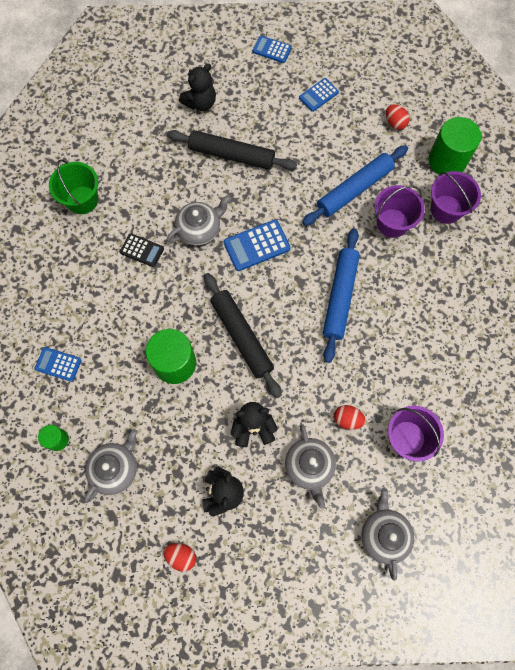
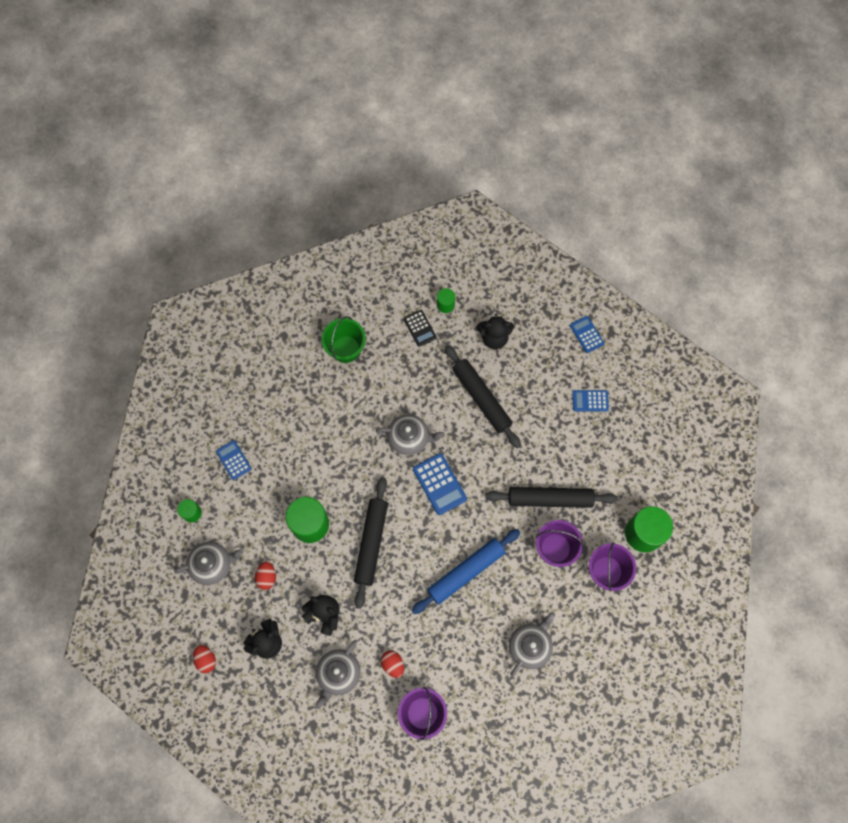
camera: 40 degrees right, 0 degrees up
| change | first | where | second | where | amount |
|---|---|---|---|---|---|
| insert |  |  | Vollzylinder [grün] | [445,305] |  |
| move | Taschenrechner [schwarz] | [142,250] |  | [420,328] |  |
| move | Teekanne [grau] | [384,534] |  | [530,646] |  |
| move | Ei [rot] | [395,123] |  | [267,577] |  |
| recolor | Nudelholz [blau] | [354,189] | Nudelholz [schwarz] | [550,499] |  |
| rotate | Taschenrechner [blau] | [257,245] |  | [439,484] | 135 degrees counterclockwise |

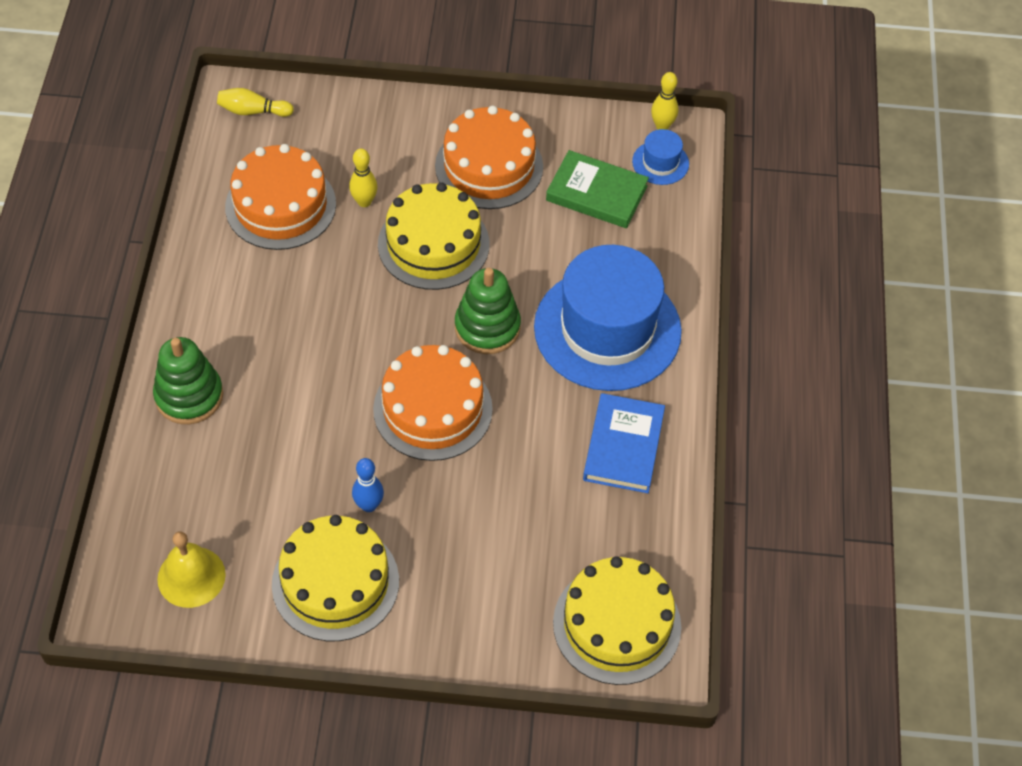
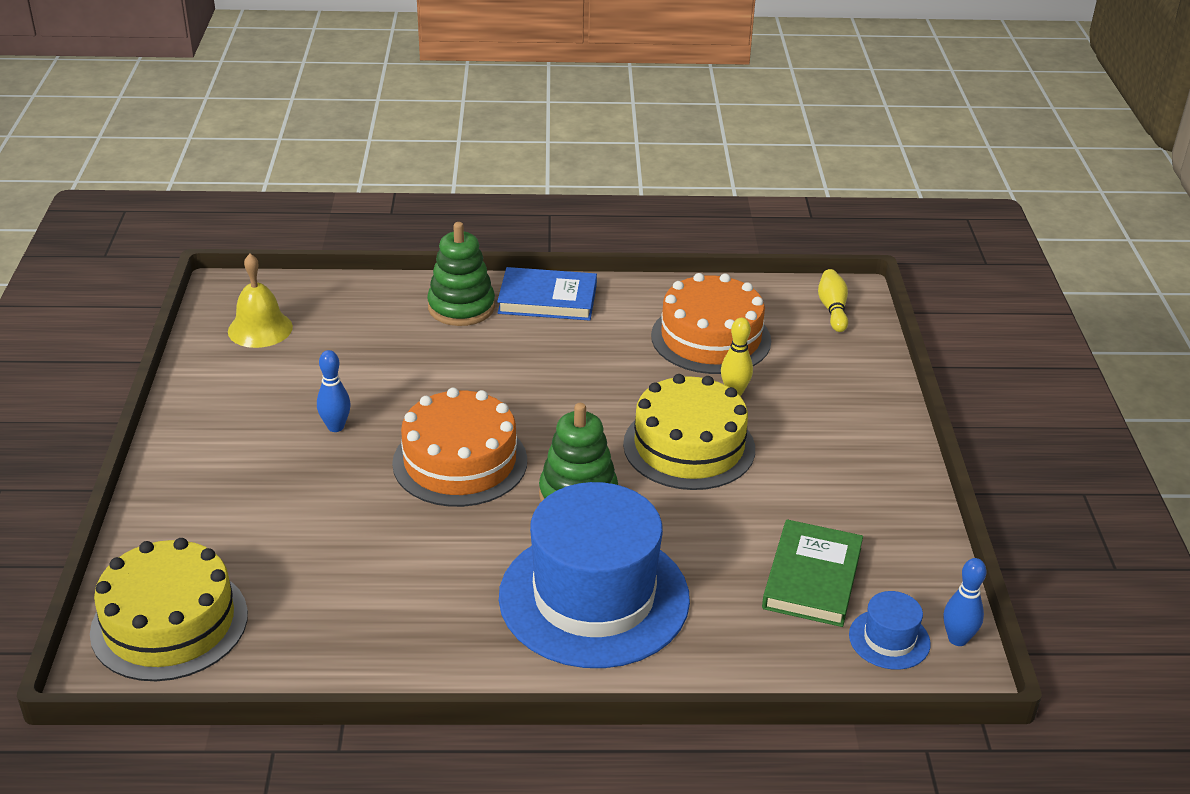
camera: 85 degrees right, 20 degrees down
| change | first | where | second | where | amount |
|---|---|---|---|---|---|
| delete | Kuchen [gelb] | [335,582] |  |  |  |
| delete | Kuchen [orange] | [489,166] |  |  |  |
| move | Buch [blau] | [623,446] |  | [547,299] |  |
| recolor | Bowlingkegel [gelb] | [662,126] | Bowlingkegel [blau] | [957,639] |  |

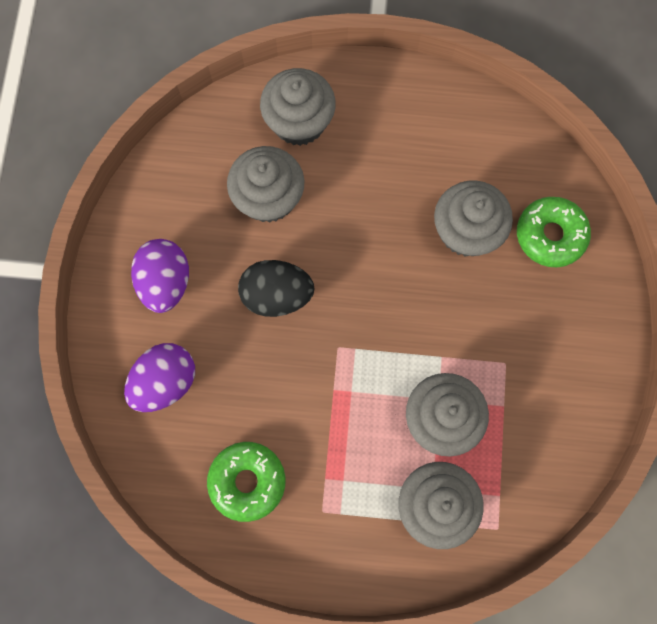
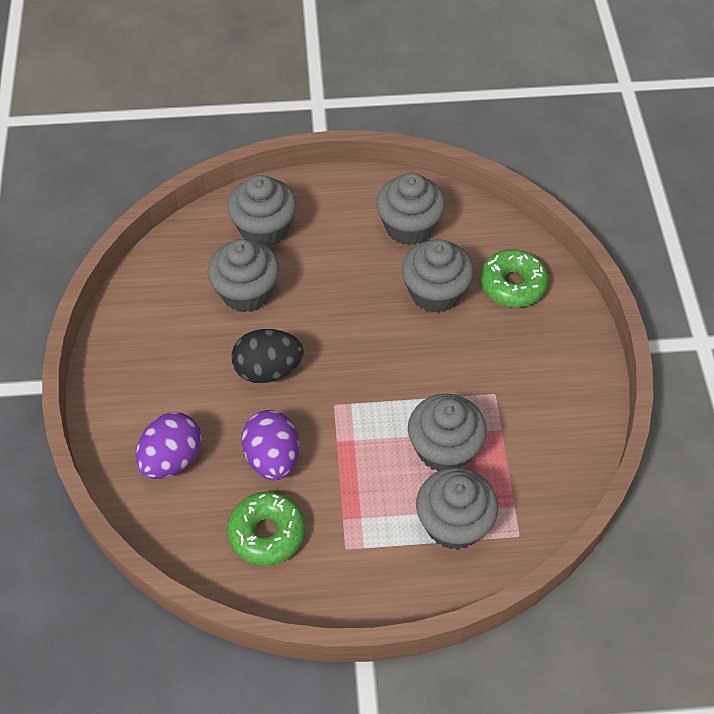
camera: 10 degrees left, 20 degrees down
| change | first | where | second | where | amount |
|---|---|---|---|---|---|
| insert |  |  | Muffin [grau] | [409,227] |  |
| move | Ei [lila] | [166,282] |  | [272,458] |  |

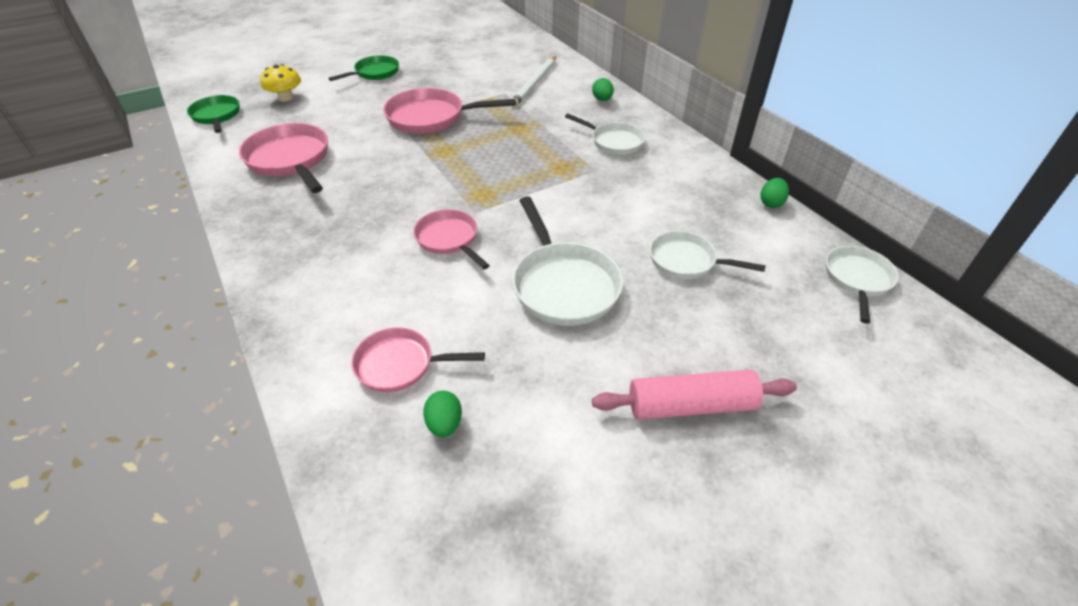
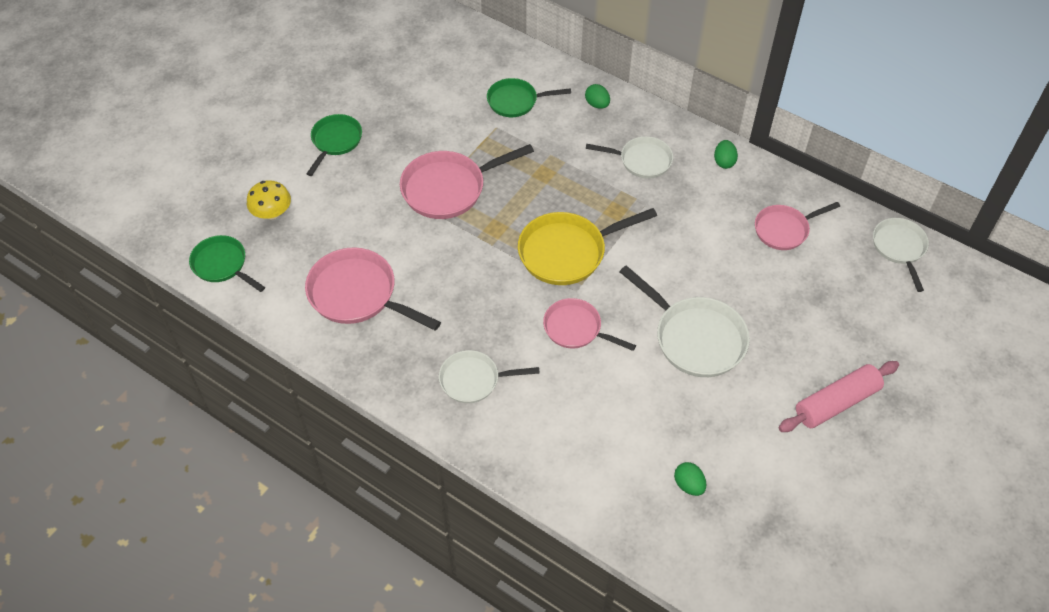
camera: 25 degrees left, 10 degrees up
| change | first | where | second | where | amount |
|---|---|---|---|---|---|
| insert |  |  | Pfanne [gelb] | [567,252] |  |
| move | Pfanne [rosa] | [400,365] |  | [784,230] |  |
| move | Pfanne [weiß] | [686,261] |  | [474,380] |  |
| move | Ei [grün] | [771,203] |  | [724,162] |  |
| replace | Bleistift [weiß] | [534,83] | Pfanne [grün] | [516,101] |  |

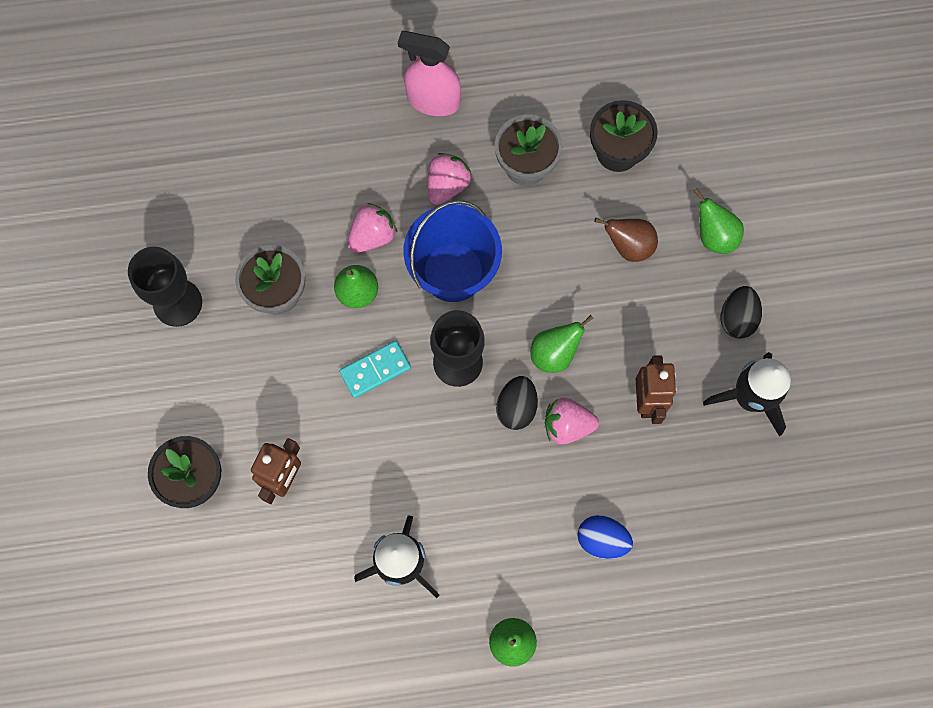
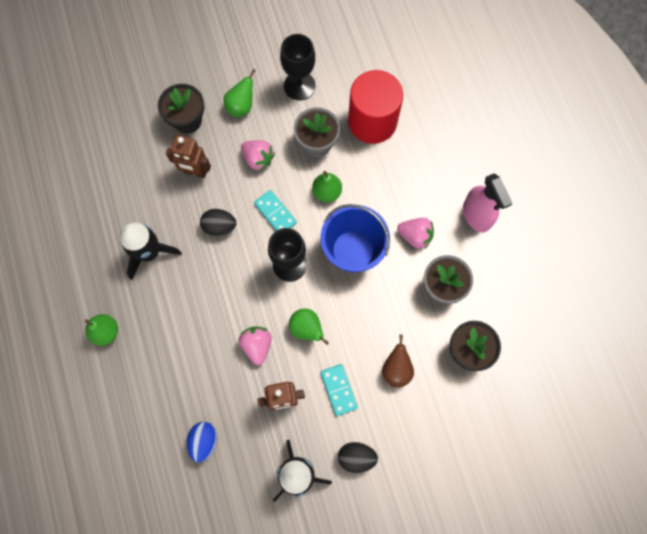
camera: 80 degrees right, 0 degrees up
| change | first | where | second | where | amount |
|---|---|---|---|---|---|
| insert |  |  | Dominostein [türkis] | [339,390] |  |
| insert |  |  | Vollzylinder [rot] | [372,121] |  |
| move | Erdbeere [rosa] | [372,236] |  | [258,159] |  |
| move | Ei [schwarz] | [516,407] |  | [219,226] |  |
| move | Ei [blau] | [602,539] |  | [204,441] |  |
| move | Birne [grün] | [714,236] |  | [241,106] |  |
| rotate | Sprühflasche [rosa] | [433,100] |  | [476,215] | 150 degrees clockwise |

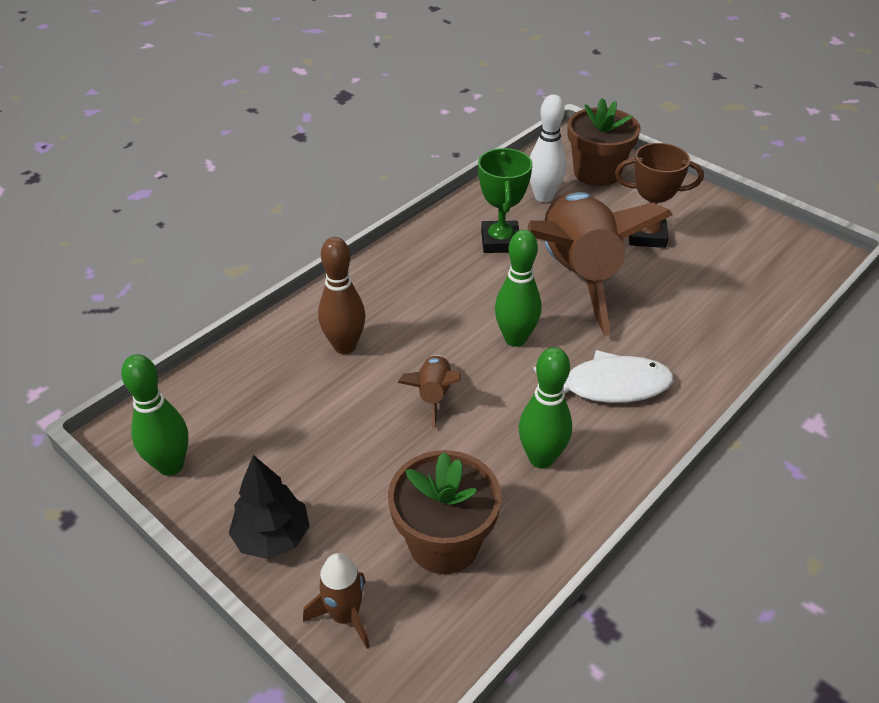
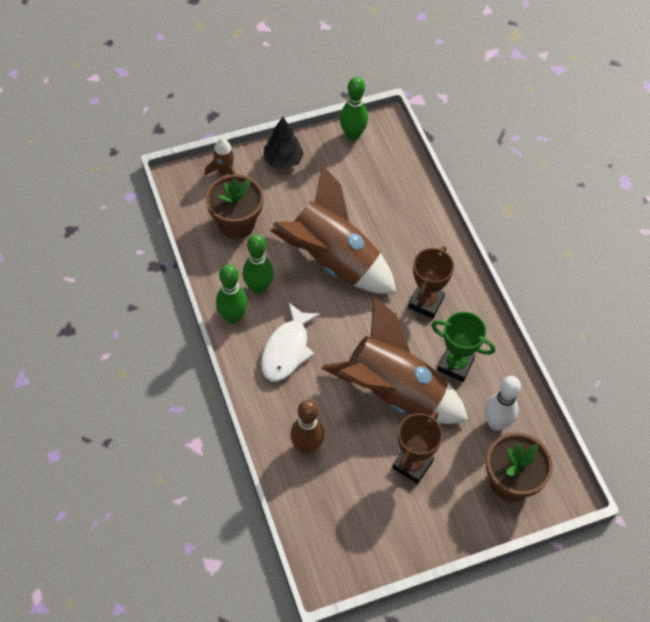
camera: 115 degrees right, 15 degrees up
| change | first | where | second | where | amount |
|---|---|---|---|---|---|
| insert |  |  | Pokal [braun] | [425,302] |  |
| move | Bowlingkegel [braun] | [345,346] |  | [306,446] |  |
| move | Bowlingkegel [grün] | [515,339] |  | [232,317] |  |
| resize | Rakete [braun] | [433,395] |  | [333,260] | x2.42 |

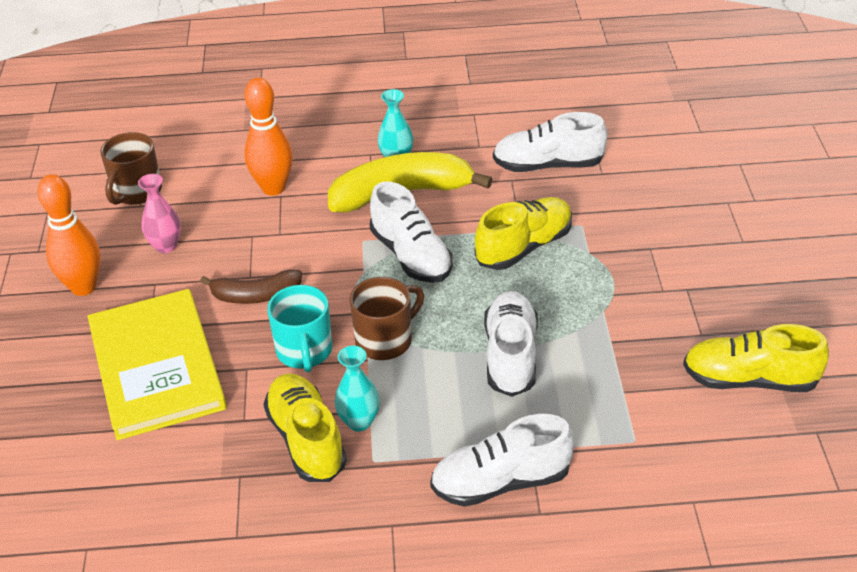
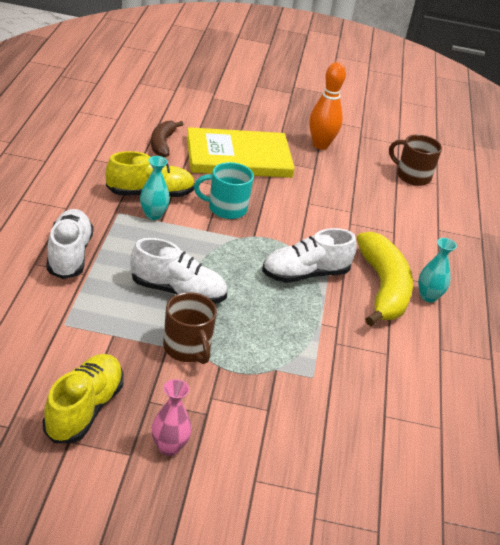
camera: 95 degrees right, 5 degrees down
| change | first | where | second | where | amount |
|---|---|---|---|---|---|
| delete | Bowlingkegel [orange] | [273,188] |  |  |  |
| delete | Schuh [gelb] | [524,247] |  |  |  |
| delete | Schuh [weiß] | [548,165] |  |  |  |
| move | Vase [rosa] | [166,246] |  | [169,447] |  |
| move | Banane [braun] | [255,295] |  | [162,144] |  |
| move | Tasse [braun] | [385,340] |  | [187,348] |  |

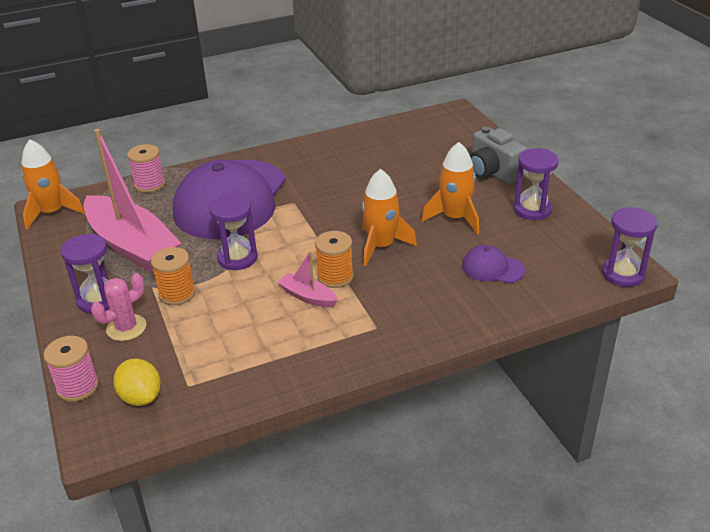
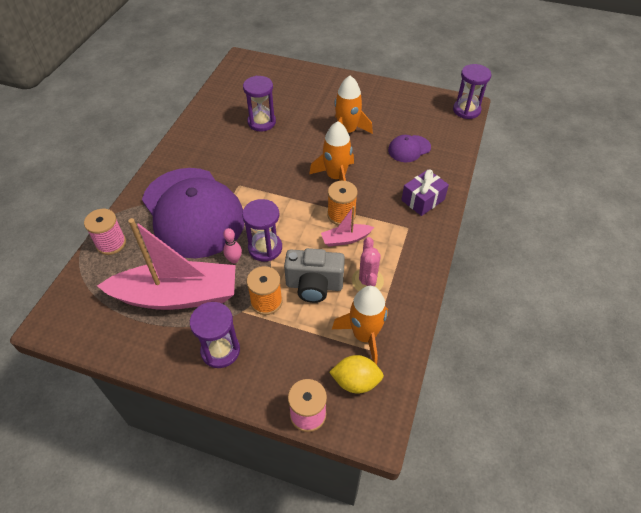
camera: 50 degrees left, 15 degrees up
| change | first | where | second | where | amount |
|---|---|---|---|---|---|
| insert |  |  | Bowlingkegel [rosa] | [234,260] |  |
| insert |  |  | Geschenk [lila] | [423,200] |  |
| move | Rakete [orange] | [52,213] |  | [364,335] |  |
| move | Kaktus [rosa] | [126,328] |  | [367,281] |  |
| move | Kamera [grau] | [493,173] |  | [314,285] |  |
| move | Sanduhr [lila] | [532,210] |  | [261,122] |  |

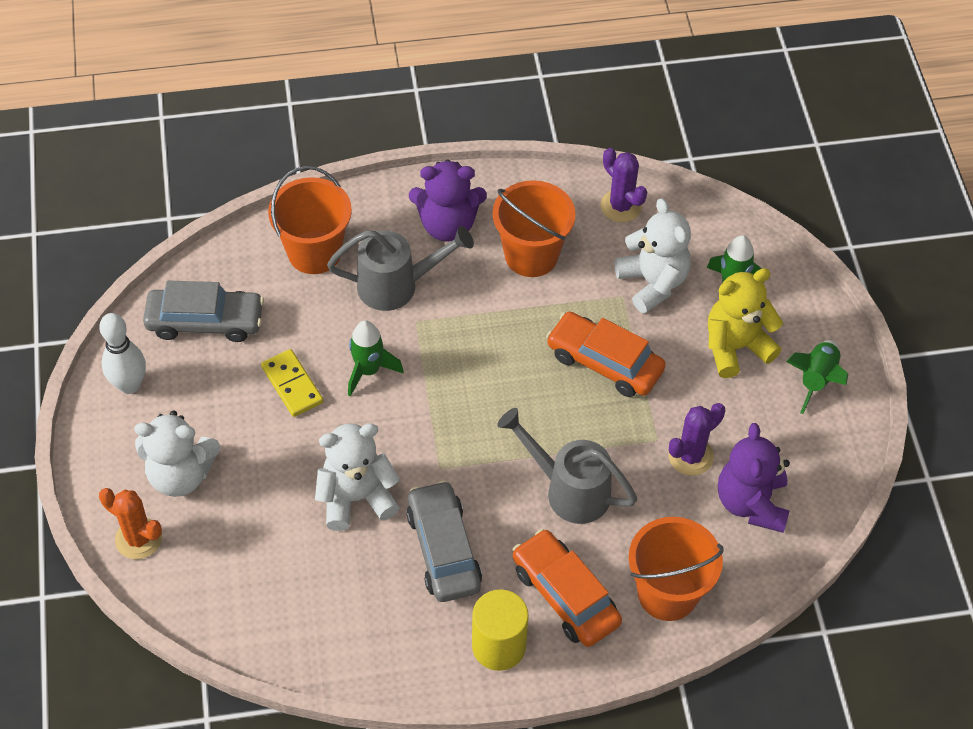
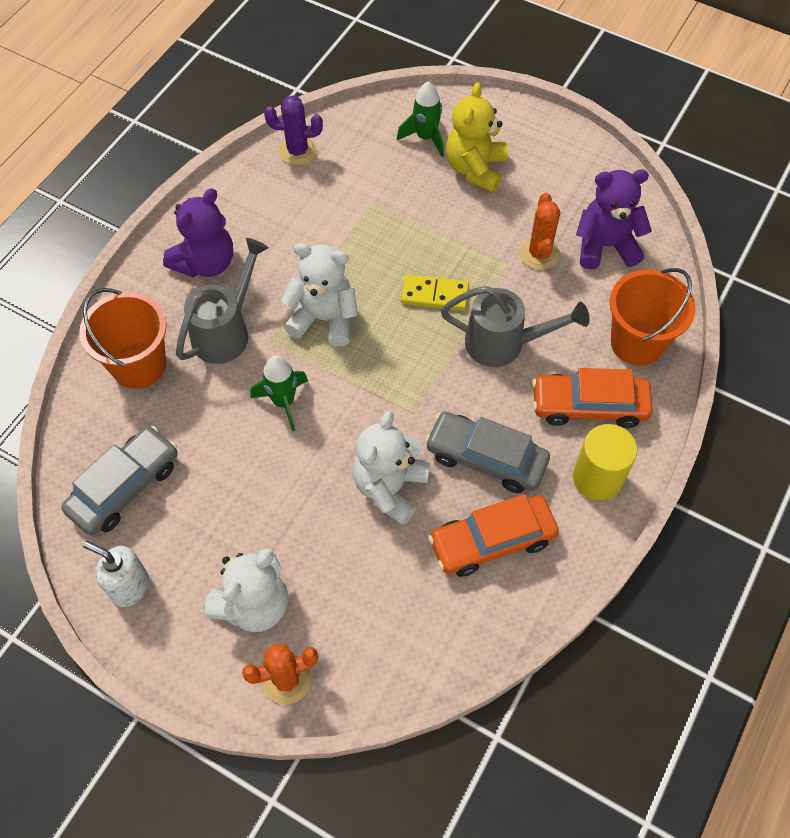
camera: 50 degrees left, 5 degrees up
| change | first | where | second | where | amount |
|---|---|---|---|---|---|
| delete | Eimer [orange] | [531,255] |  |  |  |
| delete | Rakete [grün] | [816,380] |  |  |  |
| move | Dominostein [gelb] | [292,385] |  | [435,294] |  |
| move | Auto [orange] | [604,362] |  | [492,541] |  |
| move | Teddybär [weiß] | [652,283] |  | [324,319] |  |
| replace | Bowlingkegel [weiß] | [129,385] | Seifenspender [weiß] | [129,587] |  |
| recolor | Kaktus [lila] | [690,456] | Kaktus [orange] | [539,254] |  |
| rotate | Gießkanne [grau] | [569,490] |  | [504,344] | 150 degrees counterclockwise |
| rotate | Teddybär [lila] | [751,503] |  | [605,246] | 135 degrees clockwise |

